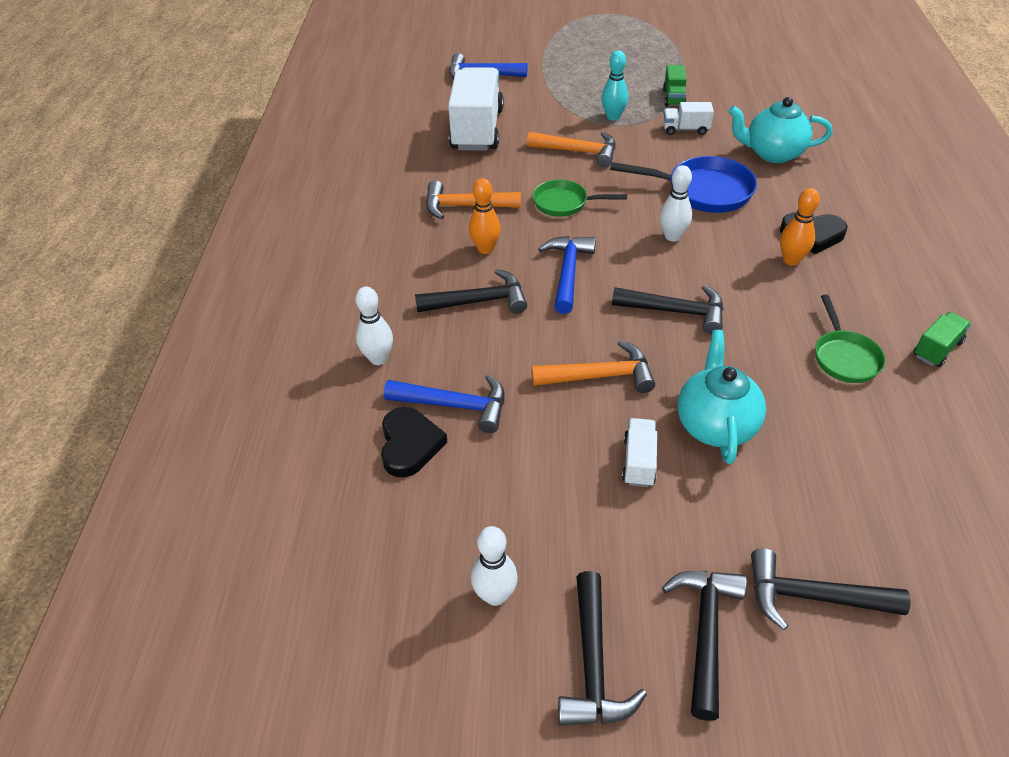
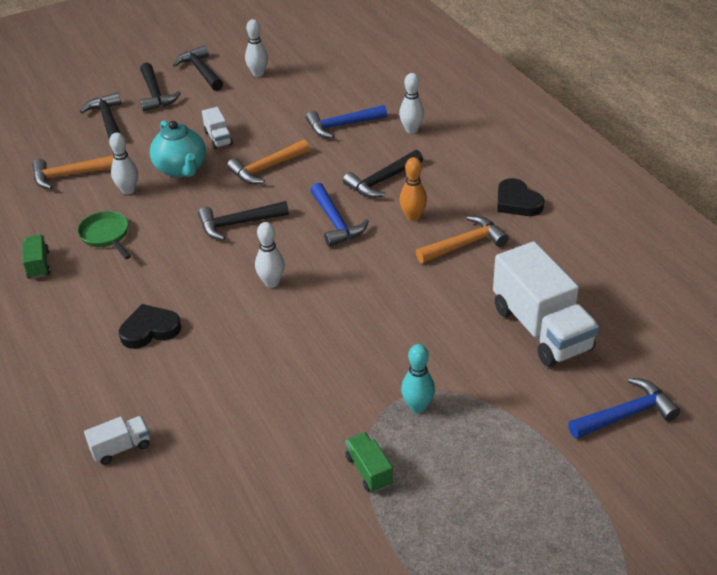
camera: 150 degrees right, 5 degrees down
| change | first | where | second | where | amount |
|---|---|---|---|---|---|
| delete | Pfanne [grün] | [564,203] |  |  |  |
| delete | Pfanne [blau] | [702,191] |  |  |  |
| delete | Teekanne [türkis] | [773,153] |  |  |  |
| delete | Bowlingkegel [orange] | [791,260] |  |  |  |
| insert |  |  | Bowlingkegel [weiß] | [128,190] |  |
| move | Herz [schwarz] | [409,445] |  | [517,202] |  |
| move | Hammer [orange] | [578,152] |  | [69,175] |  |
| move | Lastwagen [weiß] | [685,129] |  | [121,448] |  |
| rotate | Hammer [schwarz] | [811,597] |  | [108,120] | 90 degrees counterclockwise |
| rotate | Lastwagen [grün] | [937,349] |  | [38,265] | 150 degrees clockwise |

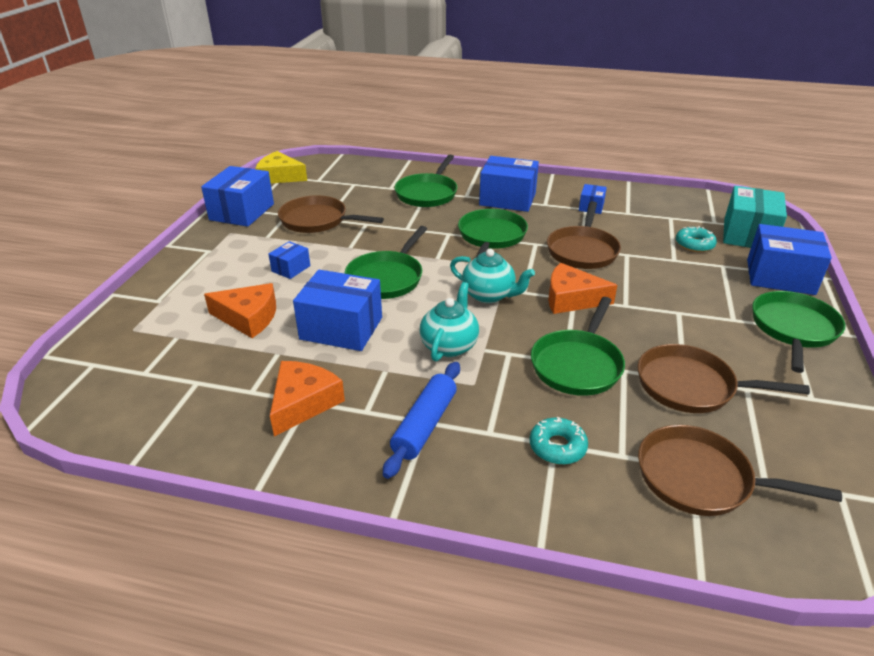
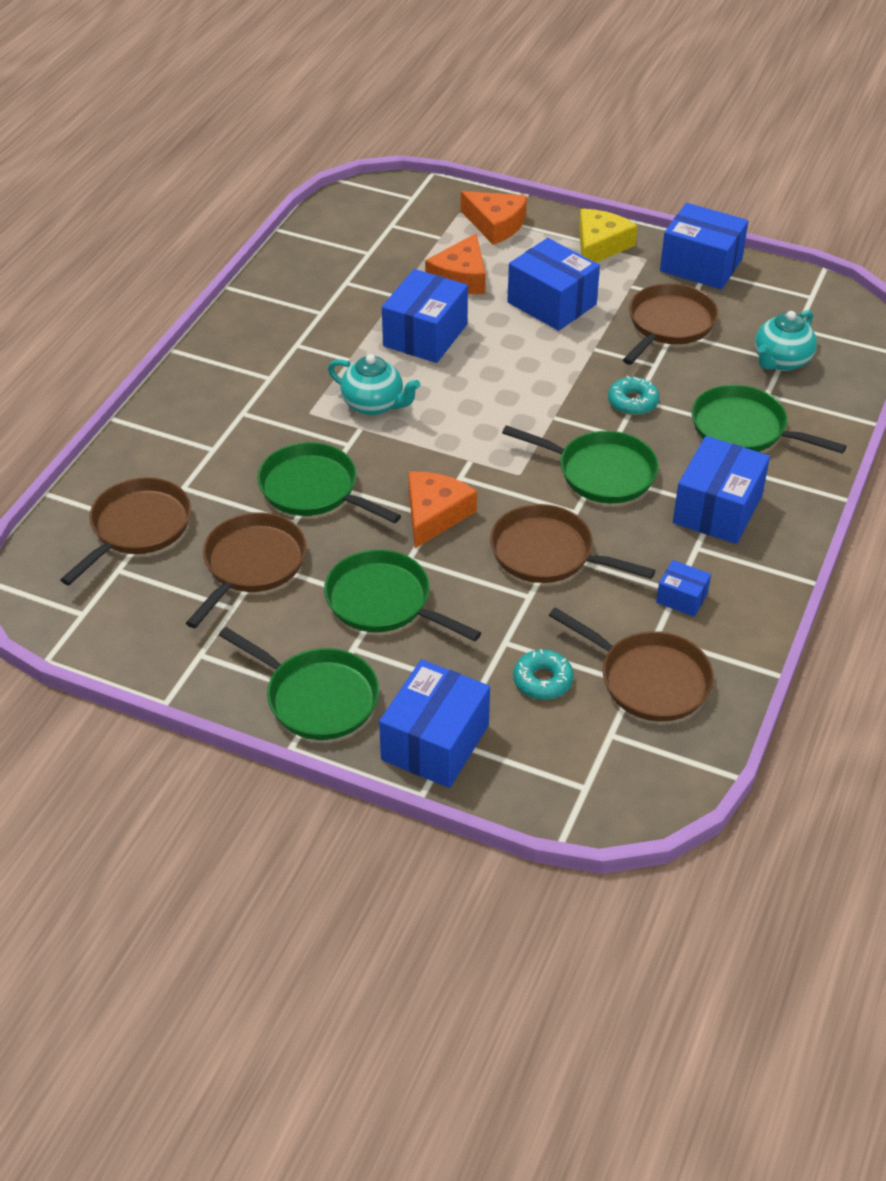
camera: 100 degrees right, 10 degrees up
| change | first | where | second | where | amount |
|---|---|---|---|---|---|
| delete | Nudelholz [blau] | [425,425] |  |  |  |
| delete | Schachtel [türkis] | [748,235] |  |  |  |
| insert |  |  | Pfanne [braun] | [649,680] |  |
| move | Käse [gelb] | [279,176] |  | [600,245] |  |
| move | Käse [orange] | [303,403] |  | [496,224] |  |
| move | Pfanne [grün] | [387,278] |  | [384,602] |  |
| move | Teekanne [türkis] | [489,295] |  | [781,361] |  |
| move | Donut [türkis] | [557,447] |  | [632,402] |  |
| resize | Schachtel [blau] | [291,268] |  | [552,303] | x1.98 |

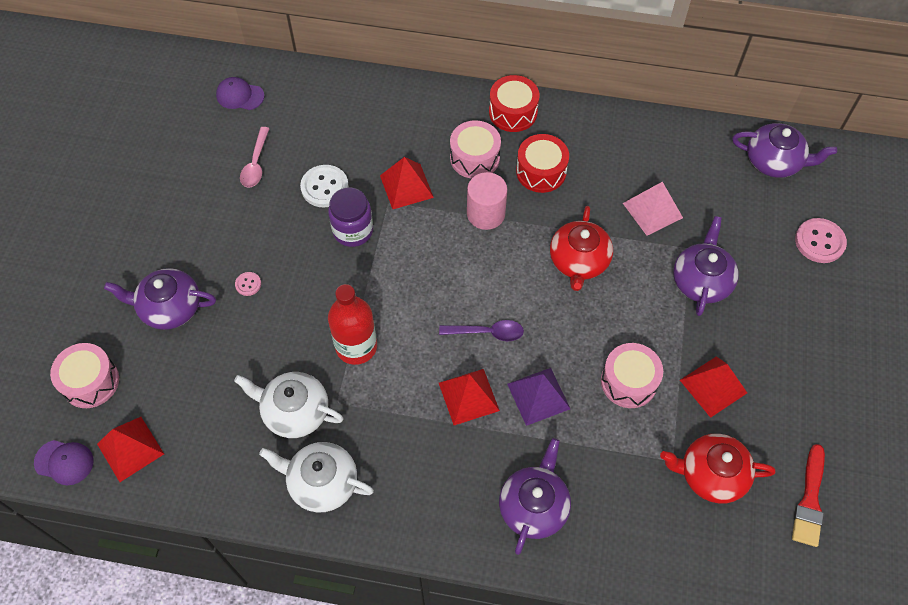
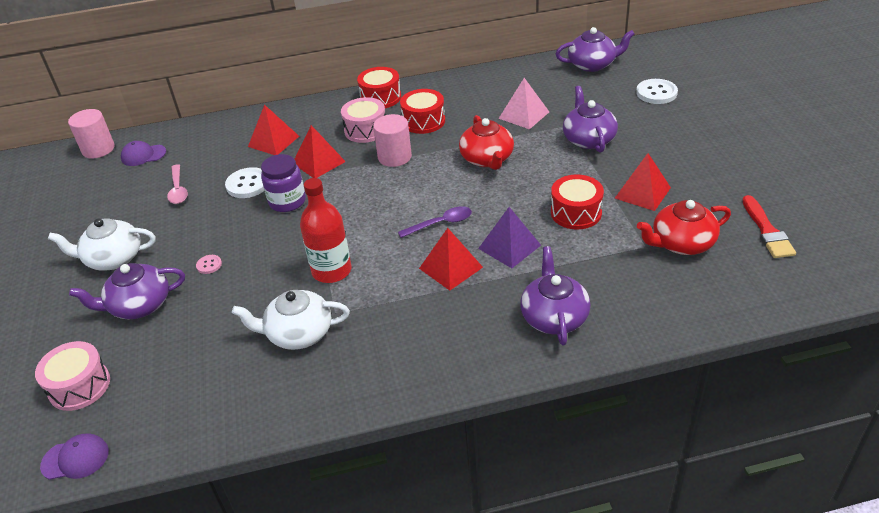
camera: 20 degrees left, 20 degrees down
| change | first | where | second | where | amount |
|---|---|---|---|---|---|
| insert |  |  | Vollzylinder [rosa] | [98,149] |  |
| move | Pyramide [rot] | [130,449] |  | [273,141] |  |
| move | Teekanne [weiß] | [321,482] |  | [113,259] |  |
| recolor | Trommel [rosa] | [628,381] | Trommel [rot] | [576,213] |  |
| recolor | Knopf [rosa] | [819,242] | Knopf [weiß] | [656,93] |  |

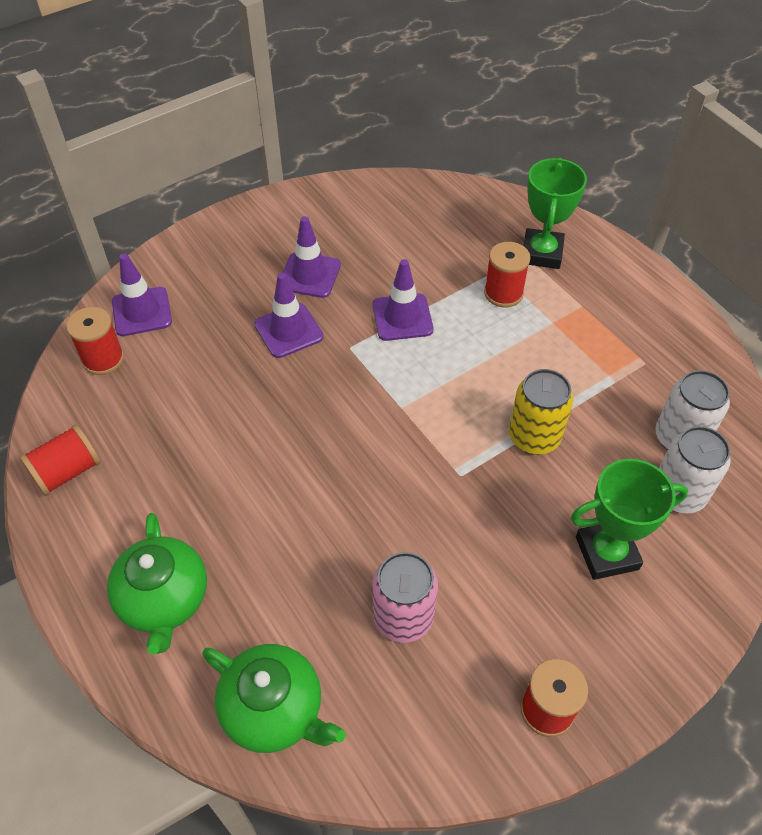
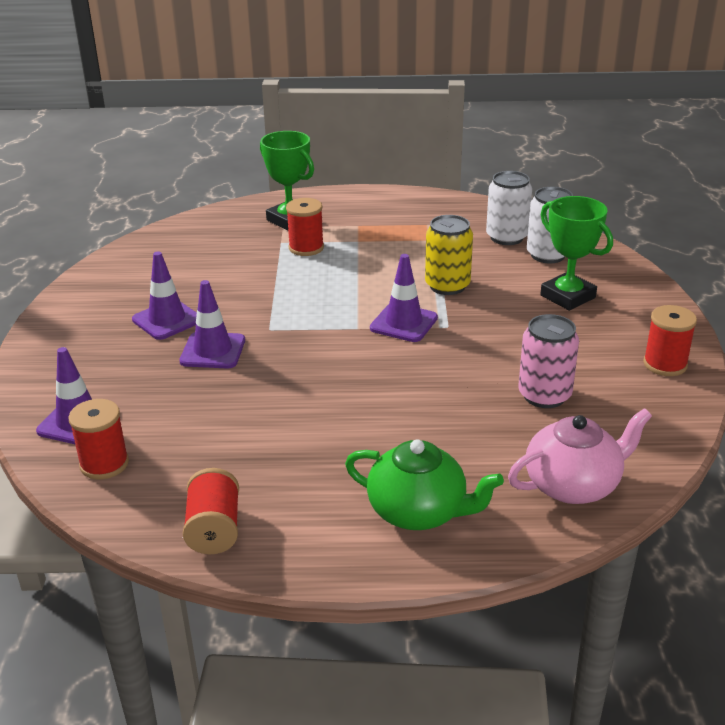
camera: 55 degrees left, 20 degrees down
| change | first | where | second | where | amount |
|---|---|---|---|---|---|
| move | Leitkegel [lila] | [402,317] |  | [404,323] |  |
| recolor | Teekanne [grün] | [274,709] | Teekanne [rosa] | [573,485] |  |
| rotate | Pokal [grün] | [606,553] |  | [567,296] | 60 degrees counterclockwise |

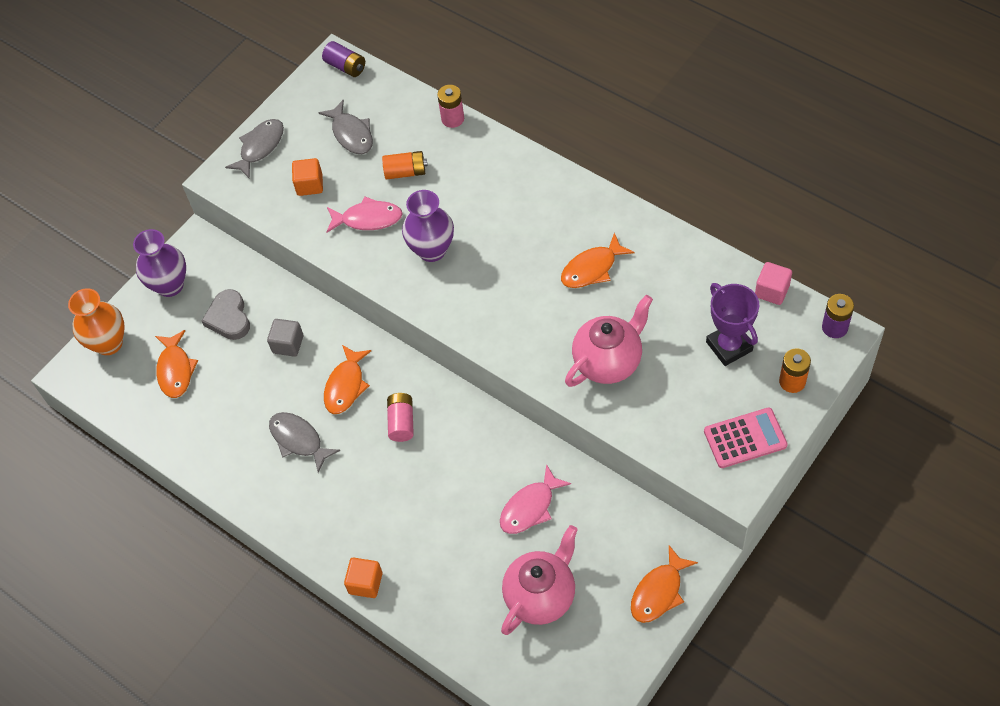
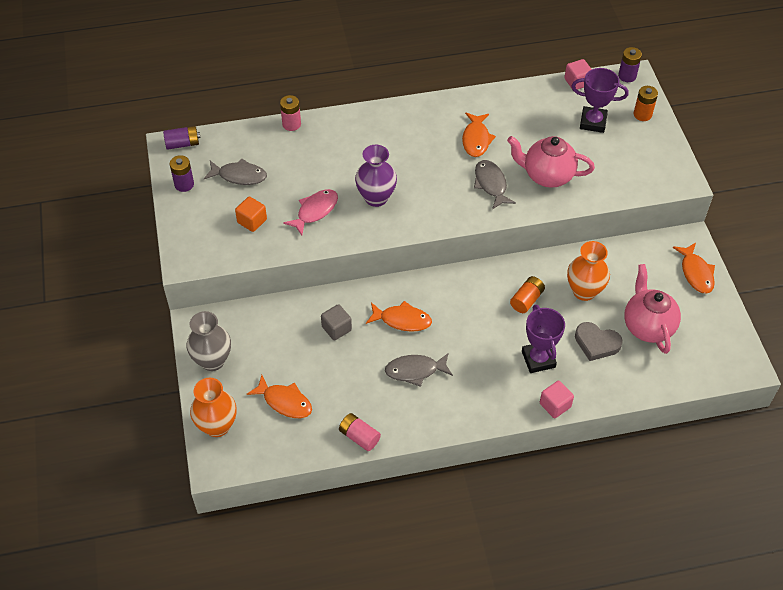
camera: 55 degrees left, 5 degrees down
| change | first | where | second | where | amount |
|---|---|---|---|---|---|
| delete | Taschenrechner [rosa] | [745,438] |  |  |  |
| insert |  |  | Batterie [lila] | [184,184] |  |
| insert |  |  | Pokal [lila] | [538,359] |  |
| move | Herz [grau] | [229,318] |  | [596,343] |  |
| move | Fisch [grau] | [260,147] |  | [491,184] |  |
| move | Batterie [orange] | [405,172] |  | [526,300] |  |
| move | Batterie [rosa] | [401,422] |  | [359,437] |  |
| replace | Fisch [rosa] | [530,507] | Vase [orange] | [584,291] |  |
| recolor | Vase [lila] | [170,285] | Vase [grau] | [212,360] |  |
| recolor | Kubus [orange] | [365,583] | Kubus [rosa] | [555,405] |  |
| rotate | Fisch [orange] | [346,386] |  | [402,320] | 45 degrees counterclockwise |
| rotate | Teekanne [rosa] | [608,362] |  | [547,176] | 75 degrees counterclockwise |

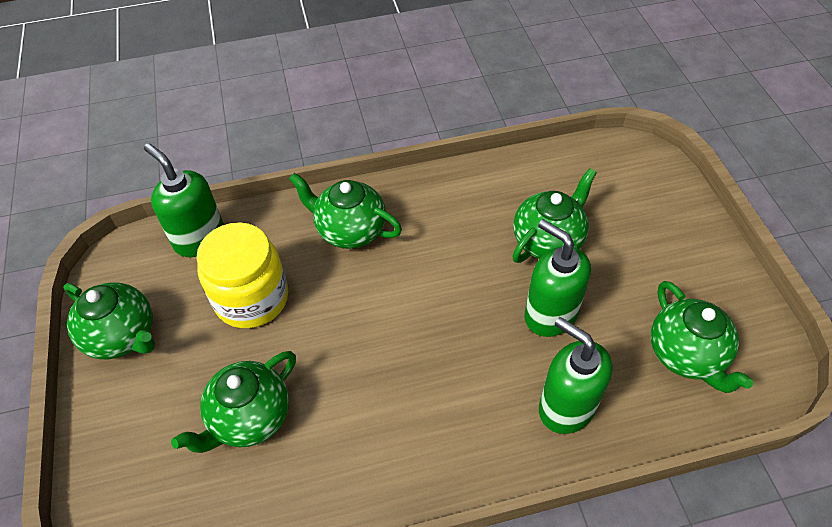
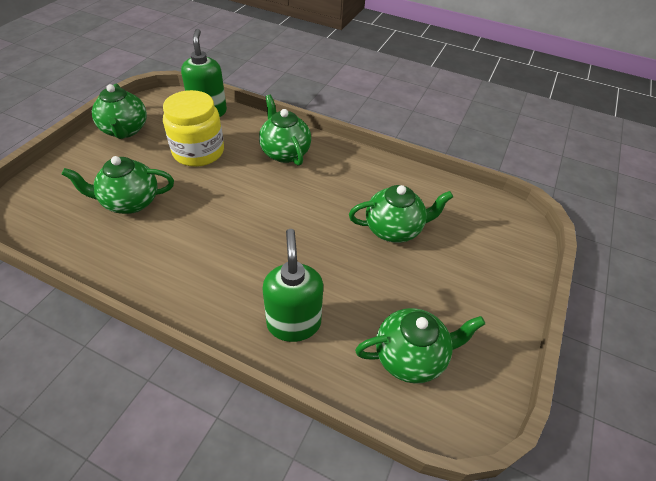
camera: 35 degrees right, 5 degrees down
| change | first | where | second | where | amount |
|---|---|---|---|---|---|
| delete | Seifenspender [grün] | [550,314] |  |  |  |
| rotate | Teekanne [grün] | [686,355] |  | [411,357] | 120 degrees counterclockwise |

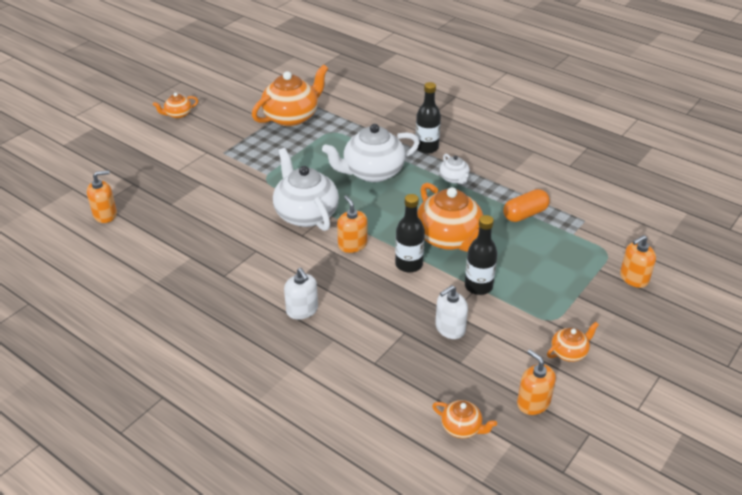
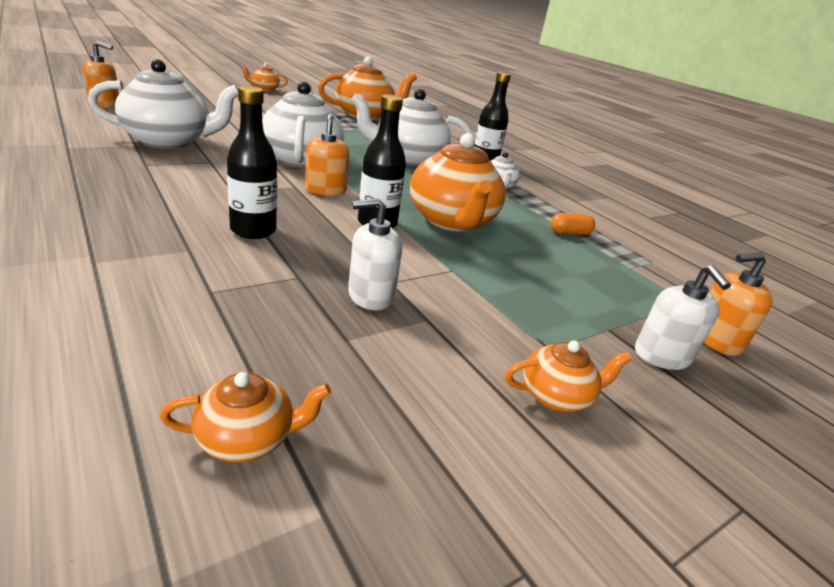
camera: 15 degrees right, 10 degrees down
| change | first | where | second | where | amount |
|---|---|---|---|---|---|
| delete | Seifenspender [orange] | [533,402] |  |  |  |
| insert |  |  | Teekanne [weiß] | [169,141] |  |
| move | Seifenspender [weiß] | [302,310] |  | [662,356] |  |
| move | Flasche [schwarz] | [478,286] |  | [253,230] |  |
| rotate | Teekanne [orange] | [462,428] |  | [247,438] | 60 degrees counterclockwise |
| resize | Kapsel [orange] | [525,214] |  | [569,233] | x0.64 |

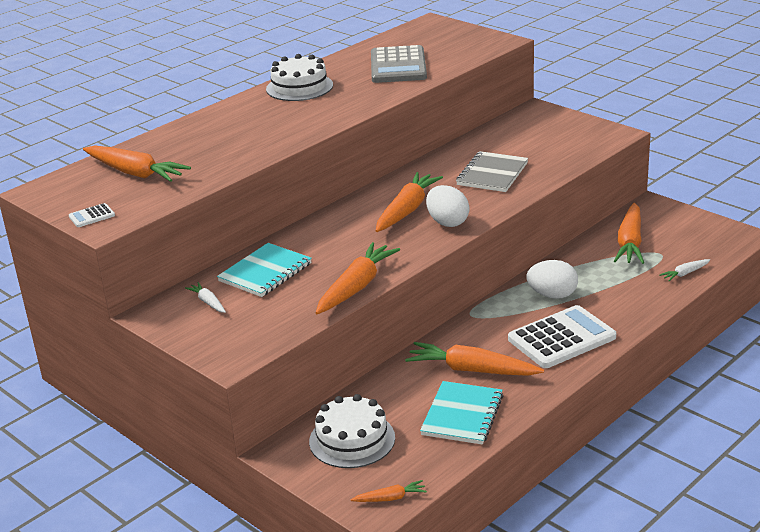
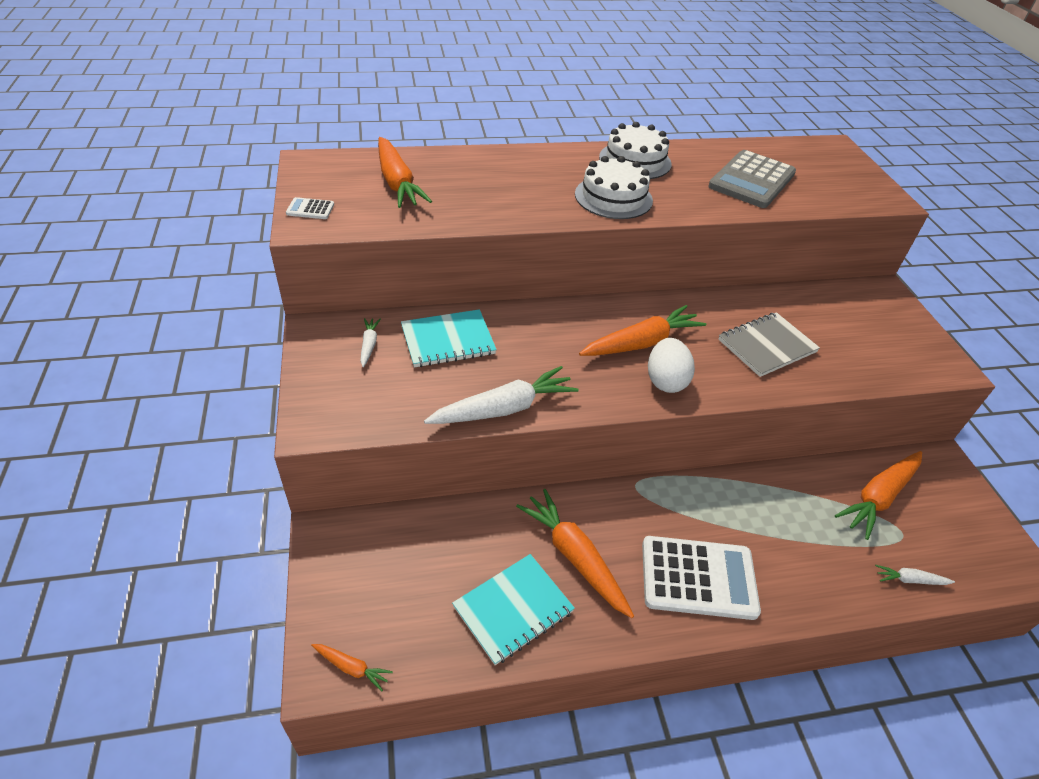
camera: 30 degrees right, 15 degrees up
| change | first | where | second | where | amount |
|---|---|---|---|---|---|
| delete | Ei [weiß] | [552,295] |  |  |  |
| move | Kuchen [weiß] | [352,439] |  | [613,197] |  |
| recolor | Karotte [orange] | [356,287] | Karotte [weiß] | [504,408] |  |

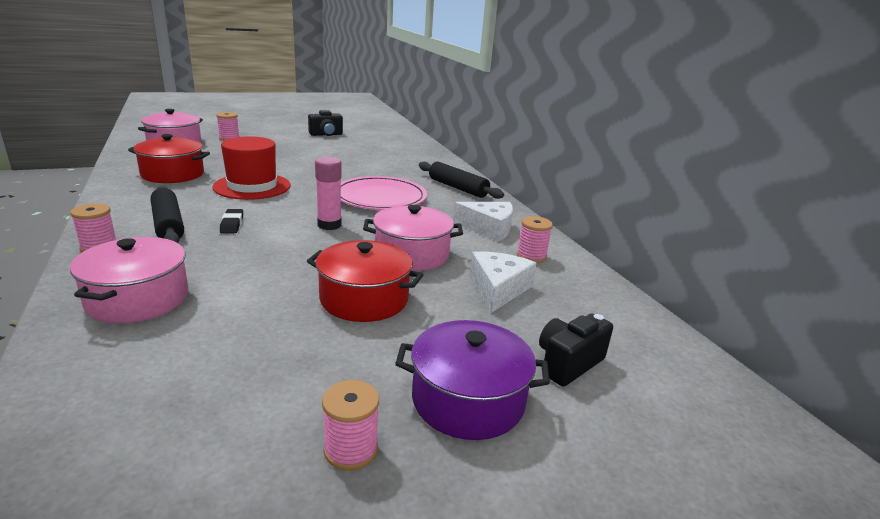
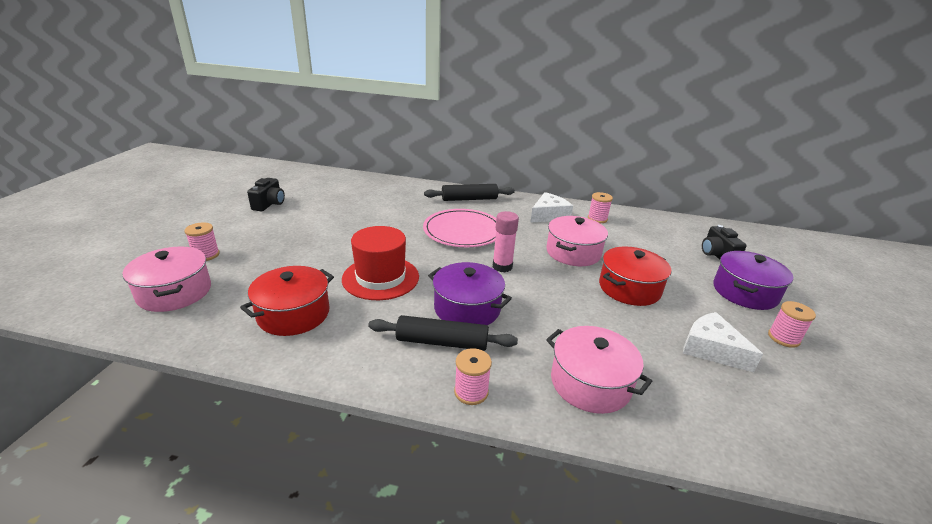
camera: 55 degrees left, 5 degrees up
| change | first | where | second | where | amount |
|---|---|---|---|---|---|
| move | Käse [weiß] | [498,289] |  | [711,349] |  |
| replace | Radiergummi [schwarz] | [232,224] | Kochtopf [lila] | [467,308] |  |

